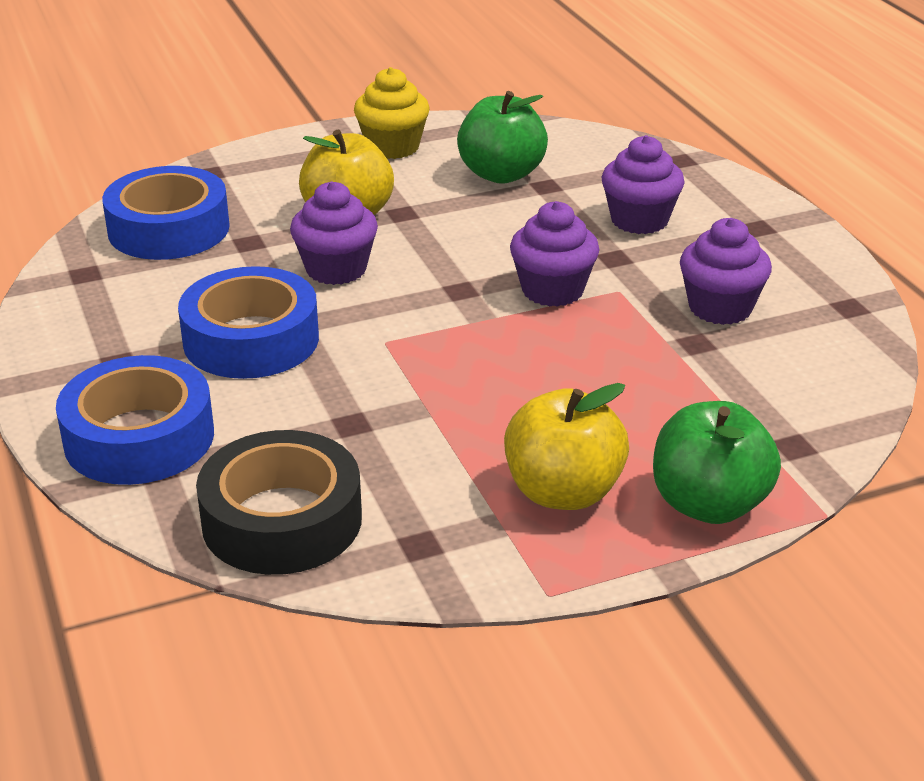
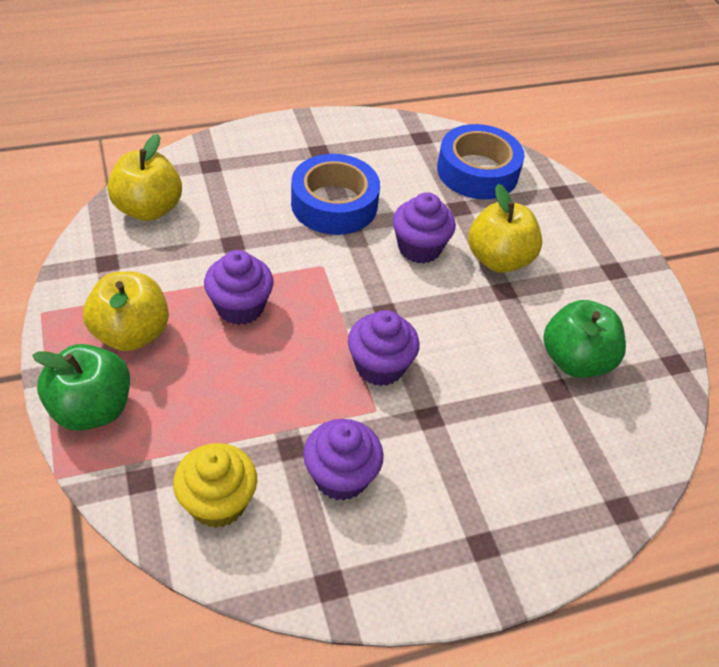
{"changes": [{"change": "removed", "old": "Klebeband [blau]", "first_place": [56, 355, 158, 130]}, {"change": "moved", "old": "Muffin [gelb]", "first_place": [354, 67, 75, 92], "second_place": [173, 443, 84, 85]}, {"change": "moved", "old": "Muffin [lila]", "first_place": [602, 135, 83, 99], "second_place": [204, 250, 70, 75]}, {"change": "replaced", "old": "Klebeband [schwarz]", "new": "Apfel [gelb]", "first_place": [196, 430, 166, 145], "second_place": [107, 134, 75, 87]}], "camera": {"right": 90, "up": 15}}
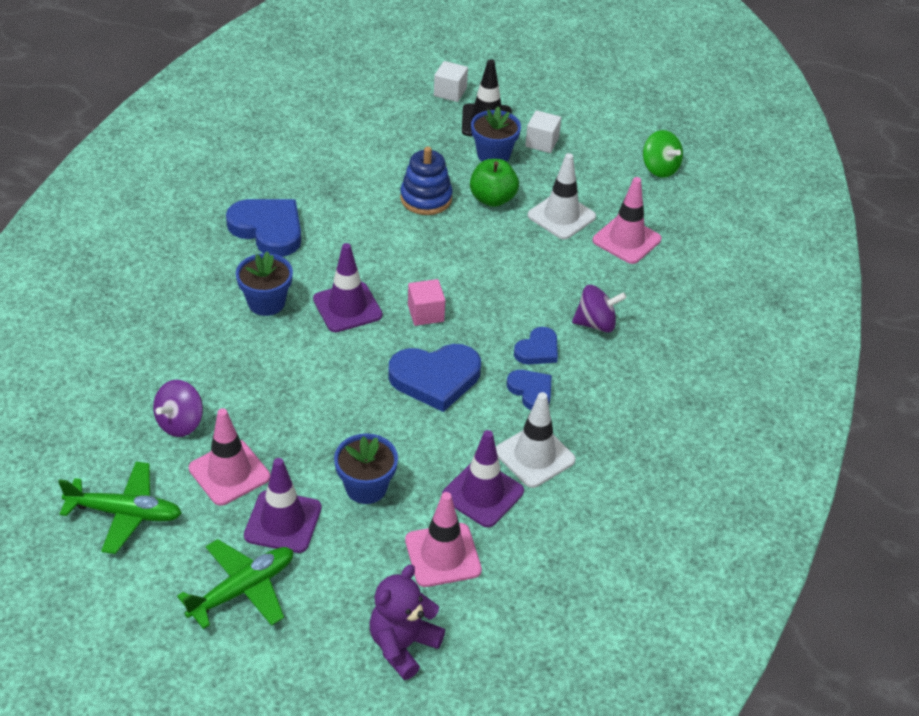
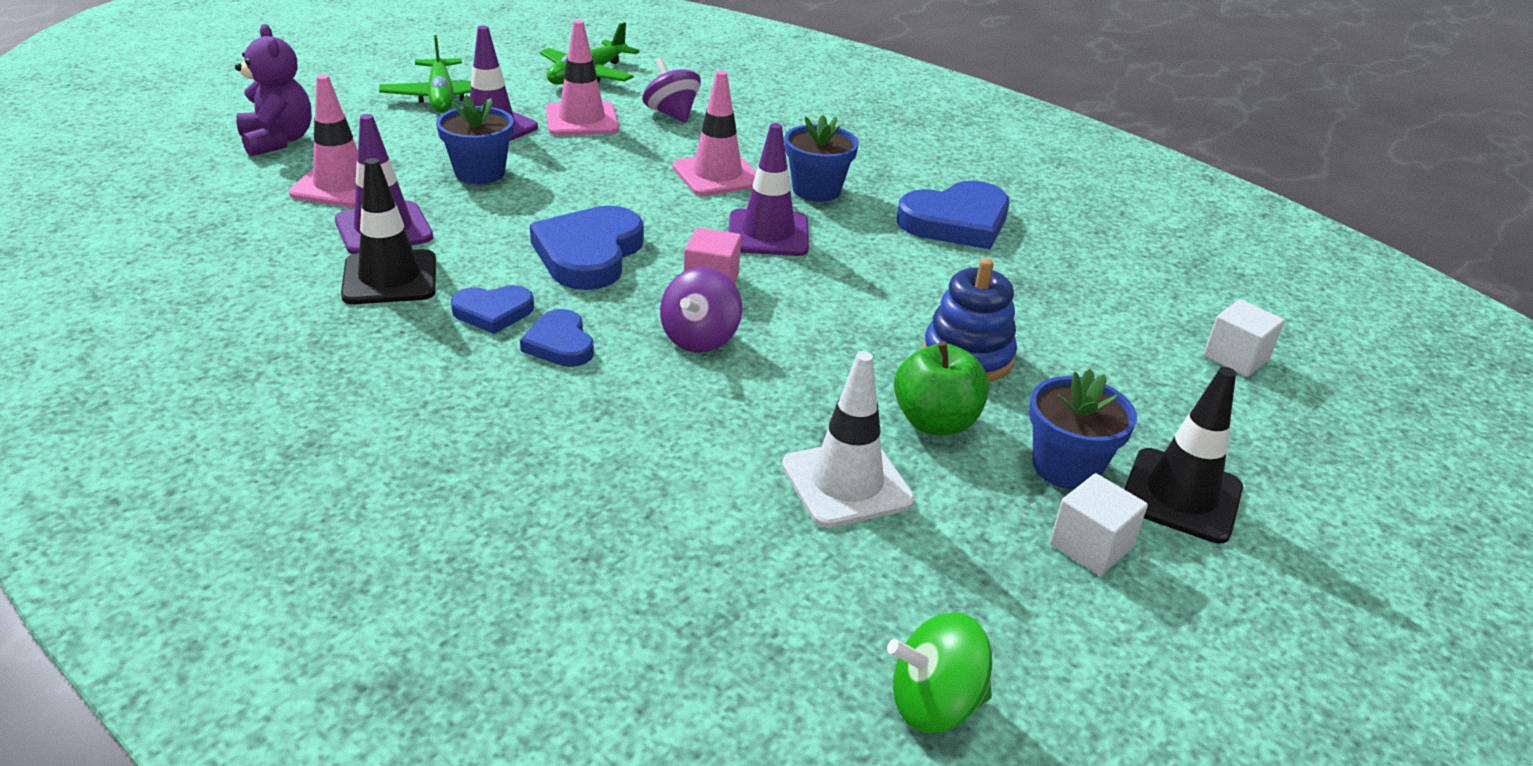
{"changes": [{"change": "moved", "old": "Kubus [weiß]", "first_place": [434, 61, 34, 41], "second_place": [1203, 299, 82, 78]}, {"change": "moved", "old": "Kreisel [lila]", "first_place": [572, 285, 55, 48], "second_place": [660, 267, 82, 86]}, {"change": "moved", "old": "Leitkegel [rosa]", "first_place": [593, 177, 68, 87], "second_place": [673, 70, 83, 126]}, {"change": "recoloured", "old": "Leitkegel [weiß]", "new": "Leitkegel [schwarz]", "first_place": [496, 392, 79, 96], "second_place": [341, 158, 95, 146]}], "camera": {"right": 115, "up": -10}}
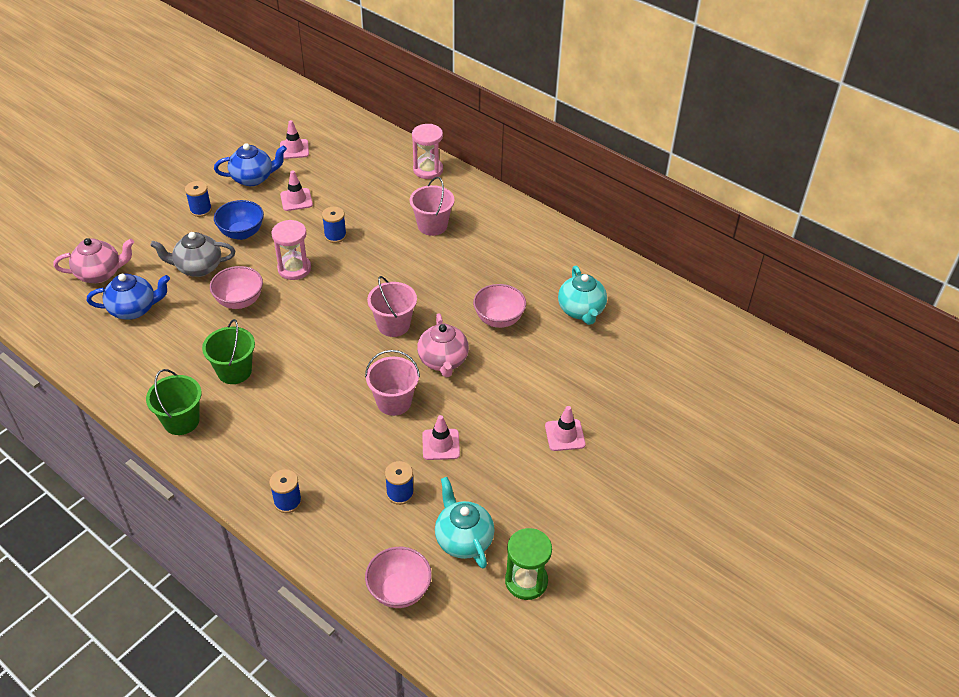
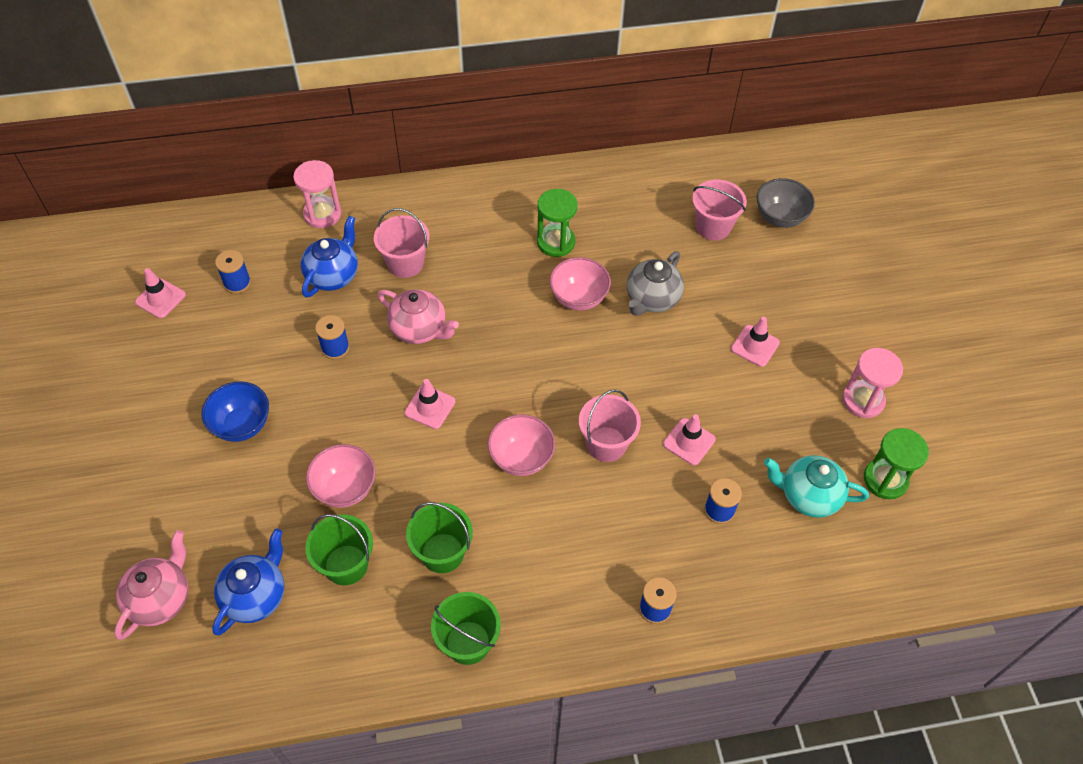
{"changes": [{"change": "removed", "old": "Teekanne [türkis]", "first_place": [558, 266, 49, 59]}, {"change": "added", "new": "Eimer [grün]", "second_place": [305, 514, 68, 71]}, {"change": "added", "new": "Sanduhr [grün]", "second_place": [537, 189, 41, 68]}, {"change": "added", "new": "Schüssel [grau]", "second_place": [757, 178, 58, 50]}, {"change": "moved", "old": "Teekanne [grau]", "first_place": [150, 232, 85, 45], "second_place": [627, 251, 57, 65]}, {"change": "moved", "old": "Garnrolle [blau]", "first_place": [185, 181, 27, 36], "second_place": [215, 250, 36, 44]}, {"change": "moved", "old": "Teekanne [blau]", "first_place": [214, 143, 73, 43], "second_place": [301, 216, 57, 81]}, {"change": "moved", "old": "Sanduhr [rosa]", "first_place": [271, 220, 40, 60], "second_place": [842, 348, 61, 70]}, {"change": "moved", "old": "Leitkegel [rosa]", "first_place": [280, 170, 33, 41], "second_place": [404, 379, 51, 50]}, {"change": "moved", "old": "Schüssel [rosa]", "first_place": [365, 547, 67, 61], "second_place": [488, 414, 67, 62]}, {"change": "moved", "old": "Eimer [rosa]", "first_place": [367, 276, 50, 61], "second_place": [692, 180, 55, 60]}, {"change": "moved", "old": "Teekanne [rosa]", "first_place": [417, 313, 52, 64], "second_place": [378, 289, 81, 55]}], "camera": {"right": -50, "up": 10}}
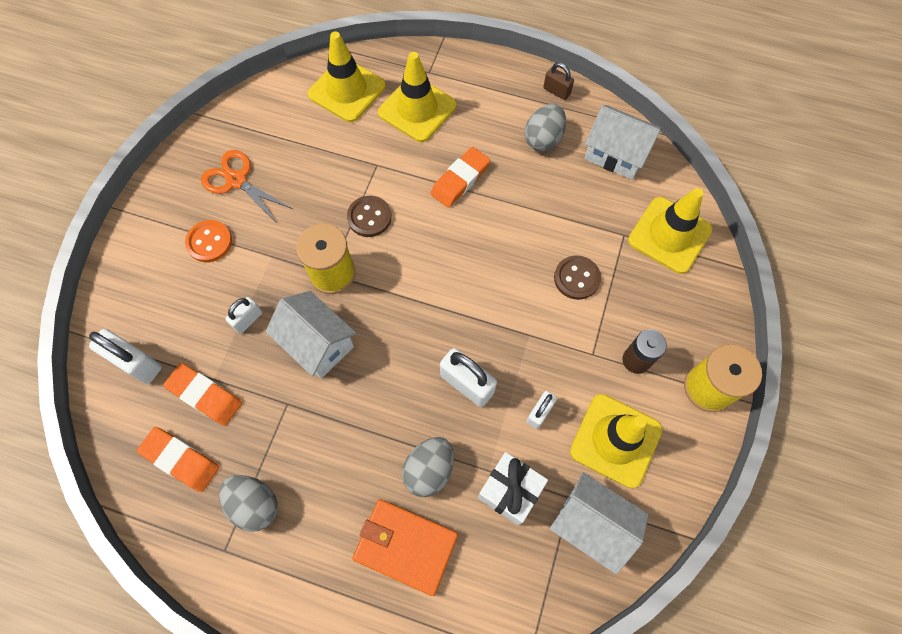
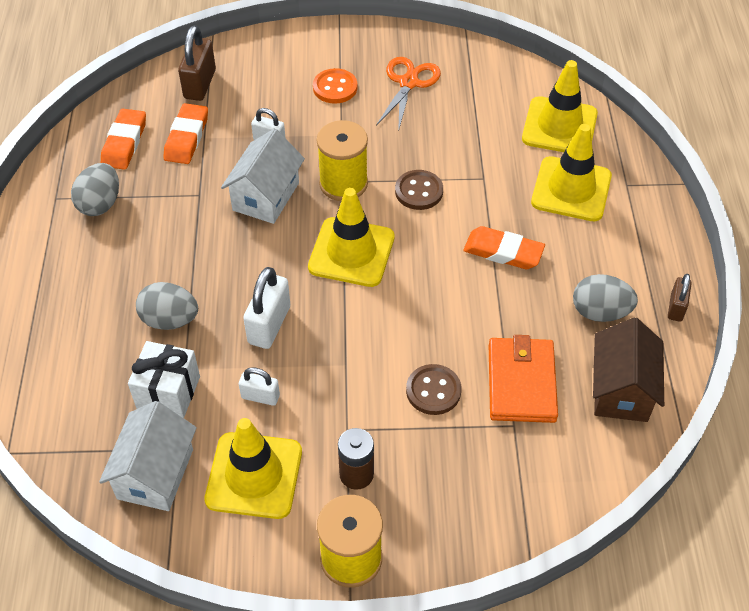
{"changes": [{"change": "moved", "old": "Geldbörse [orange]", "first_place": [352, 499, 106, 97], "second_place": [489, 335, 69, 88]}, {"change": "moved", "old": "Leitkegel [gelb]", "first_place": [628, 188, 84, 86], "second_place": [308, 188, 87, 99]}, {"change": "recoloured", "old": "Vorhängeschloss [weiß]", "new": "Vorhängeschloss [braun]", "first_place": [89, 329, 73, 55], "second_place": [178, 26, 38, 75]}, {"change": "recoloured", "old": "Haus [weiß]", "new": "Haus [braun]", "first_place": [585, 105, 77, 75], "second_place": [593, 318, 71, 104]}], "camera": {"right": 70, "up": -15}}
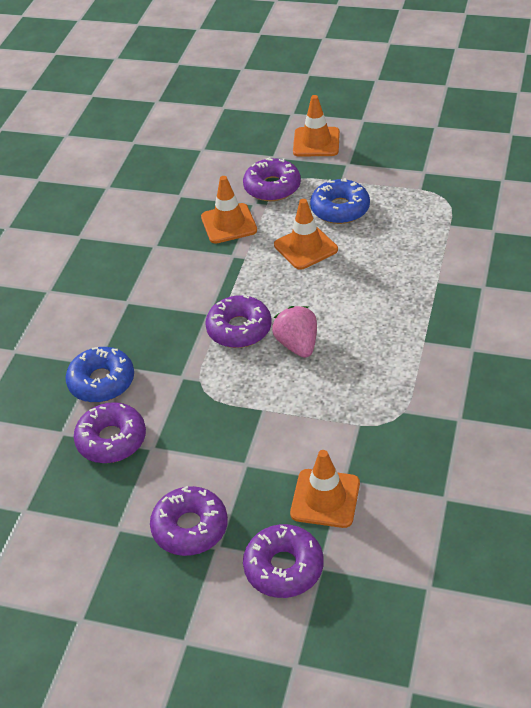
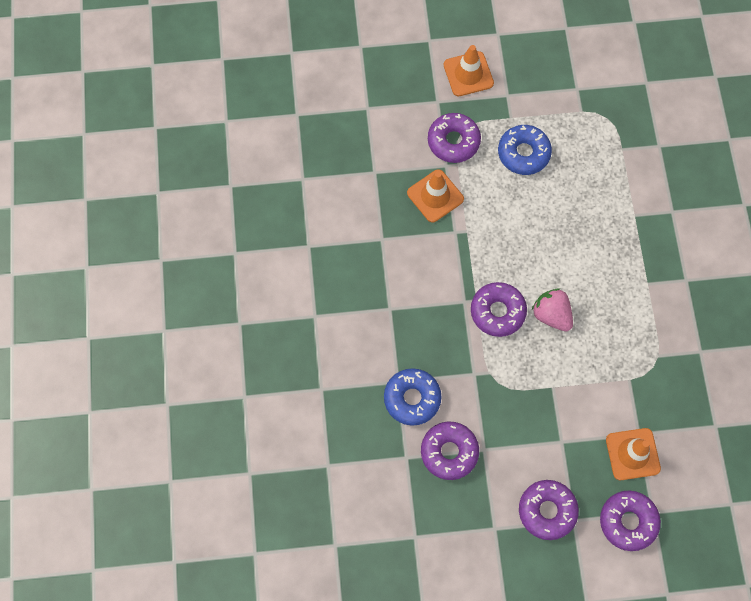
{"changes": [{"change": "removed", "old": "Leitkegel [orange]", "first_place": [274, 199, 64, 71]}], "camera": {"right": -25, "up": 25}}
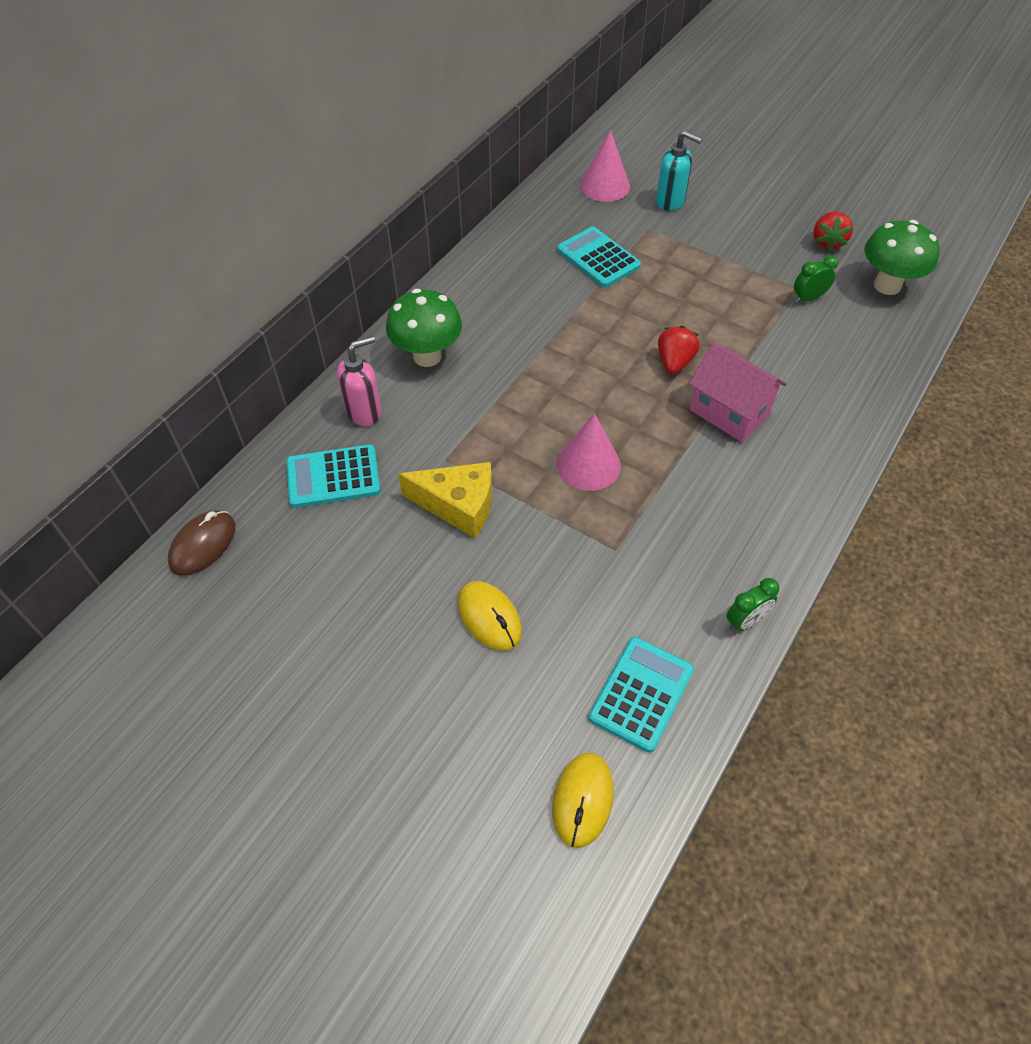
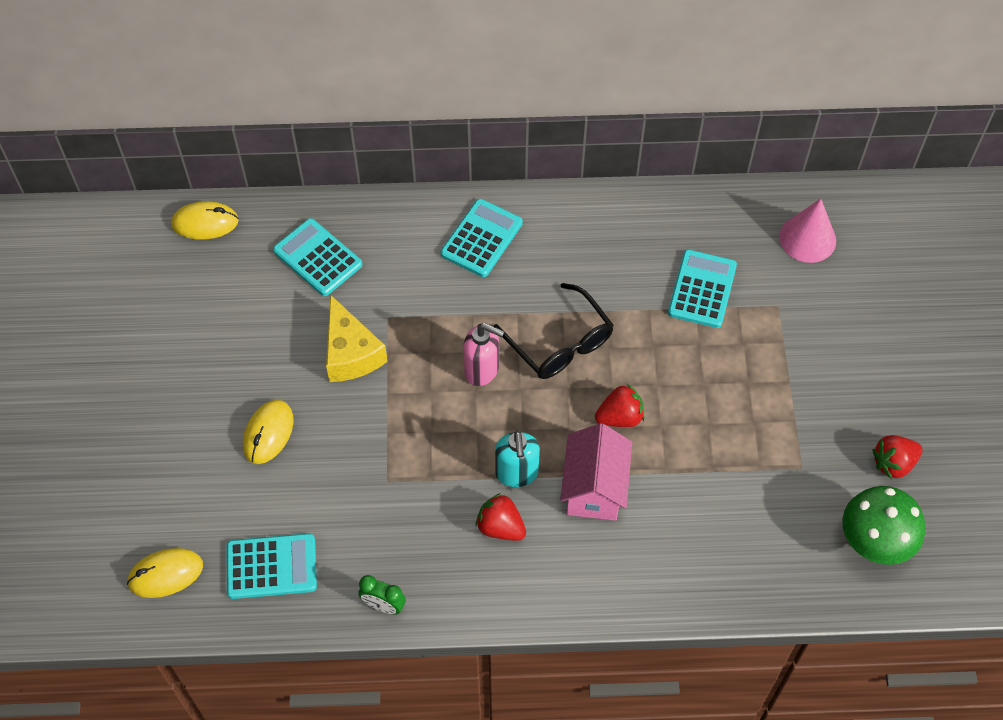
{"changes": [{"change": "removed", "old": "Kegel [rosa]", "first_place": [557, 413, 64, 78]}, {"change": "removed", "old": "Wecker [grün]", "first_place": [794, 255, 44, 48]}, {"change": "added", "new": "Erdbeere [rot]", "second_place": [476, 493, 50, 48]}, {"change": "added", "new": "Brille [schwarz]", "second_place": [494, 283, 120, 96]}, {"change": "moved", "old": "Seifenspender [rosa]", "first_place": [337, 336, 45, 90], "second_place": [463, 323, 42, 63]}, {"change": "moved", "old": "Seifenspender [türkis]", "first_place": [656, 130, 46, 81], "second_place": [495, 430, 45, 57]}, {"change": "replaced", "old": "Pilz [grün]", "new": "Taschenrechner [türkis]", "first_place": [386, 289, 76, 78], "second_place": [441, 199, 82, 78]}, {"change": "recoloured", "old": "Computermaus [braun]", "new": "Computermaus [gelb]", "first_place": [168, 510, 67, 66], "second_place": [171, 201, 68, 38]}], "camera": {"right": 55, "up": 5}}
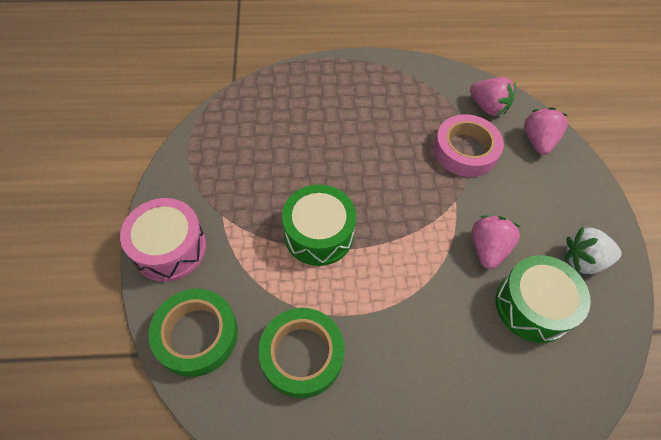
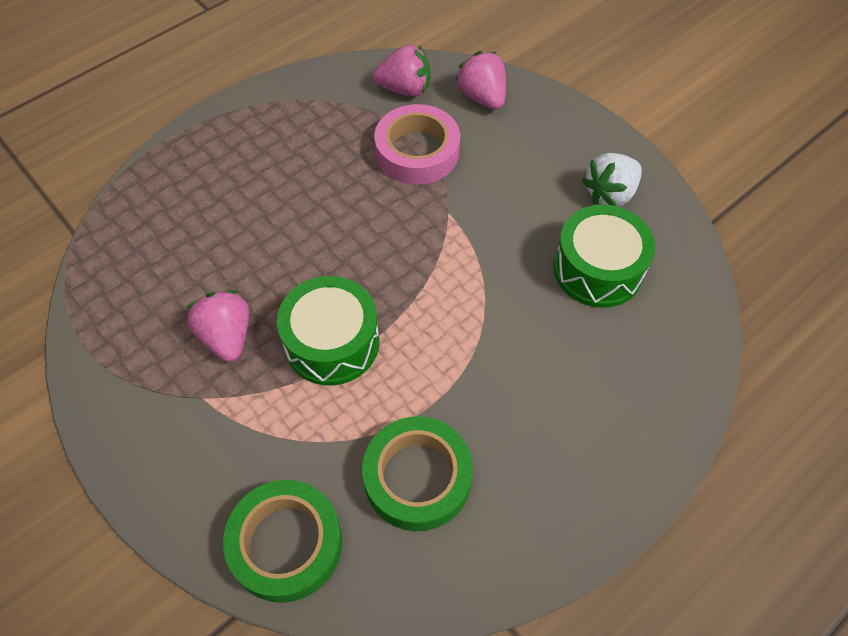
{"changes": [{"change": "removed", "old": "Trommel [rosa]", "first_place": [120, 198, 86, 84]}, {"change": "moved", "old": "Erdbeere [rosa]", "first_place": [472, 215, 48, 54], "second_place": [186, 290, 63, 72]}], "camera": {"right": -35, "up": 0}}
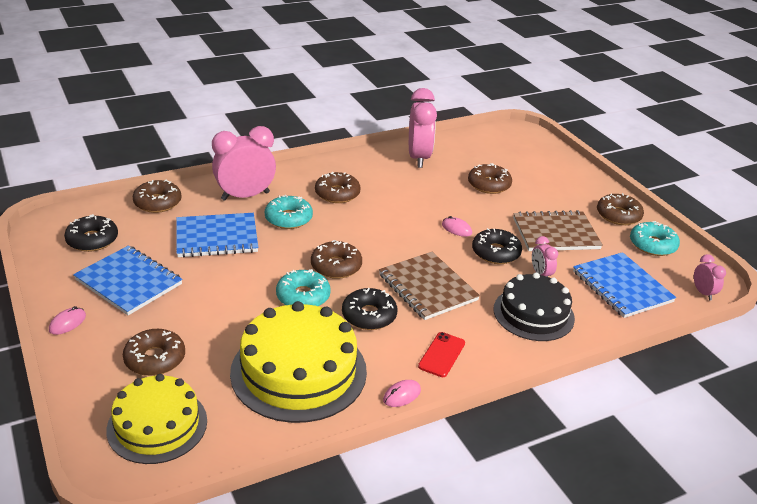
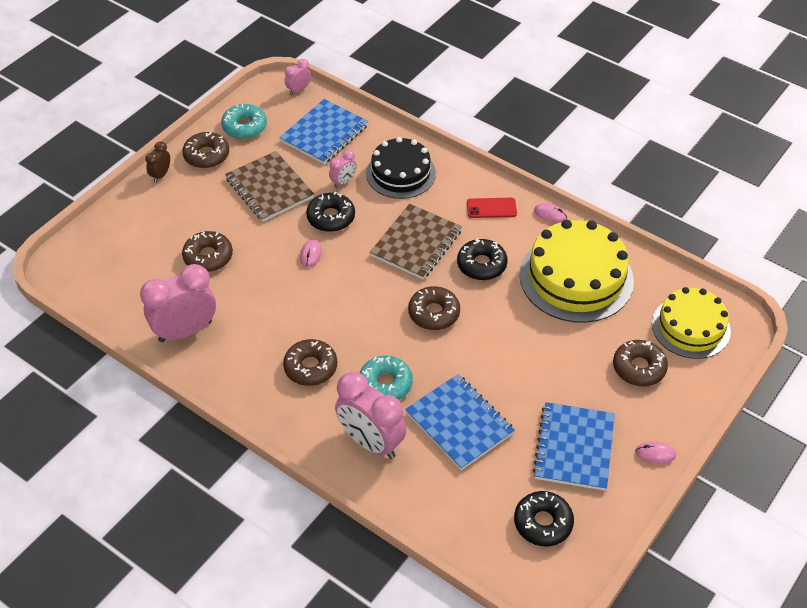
{"changes": [{"change": "removed", "old": "Donut [braun]", "first_place": [132, 179, 50, 34]}, {"change": "removed", "old": "Donut [türkis]", "first_place": [276, 269, 55, 37]}, {"change": "added", "new": "Wecker [braun]", "second_place": [145, 141, 25, 42]}], "camera": {"right": -115, "up": 15}}
